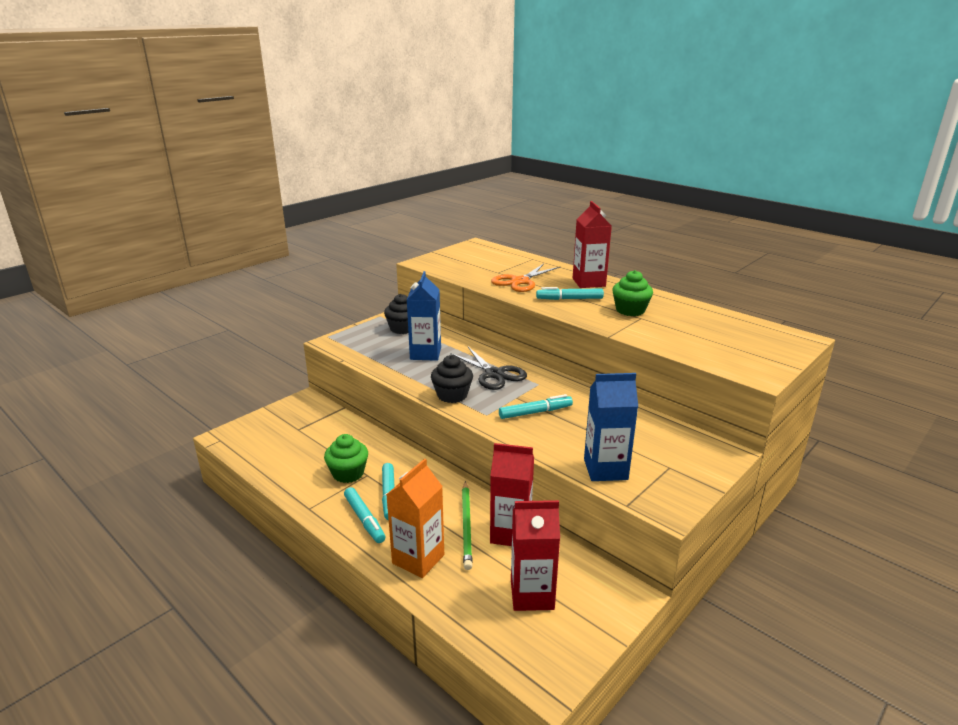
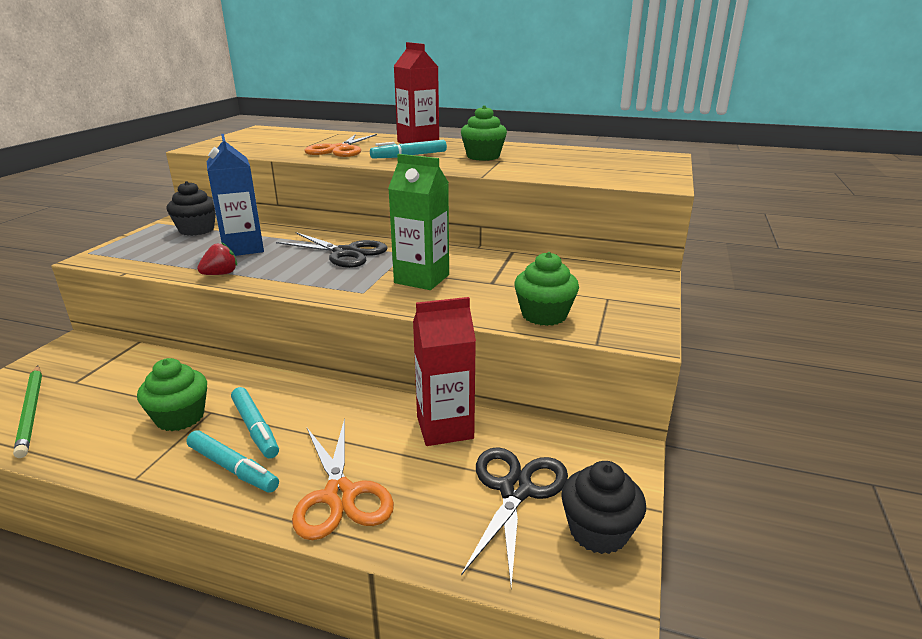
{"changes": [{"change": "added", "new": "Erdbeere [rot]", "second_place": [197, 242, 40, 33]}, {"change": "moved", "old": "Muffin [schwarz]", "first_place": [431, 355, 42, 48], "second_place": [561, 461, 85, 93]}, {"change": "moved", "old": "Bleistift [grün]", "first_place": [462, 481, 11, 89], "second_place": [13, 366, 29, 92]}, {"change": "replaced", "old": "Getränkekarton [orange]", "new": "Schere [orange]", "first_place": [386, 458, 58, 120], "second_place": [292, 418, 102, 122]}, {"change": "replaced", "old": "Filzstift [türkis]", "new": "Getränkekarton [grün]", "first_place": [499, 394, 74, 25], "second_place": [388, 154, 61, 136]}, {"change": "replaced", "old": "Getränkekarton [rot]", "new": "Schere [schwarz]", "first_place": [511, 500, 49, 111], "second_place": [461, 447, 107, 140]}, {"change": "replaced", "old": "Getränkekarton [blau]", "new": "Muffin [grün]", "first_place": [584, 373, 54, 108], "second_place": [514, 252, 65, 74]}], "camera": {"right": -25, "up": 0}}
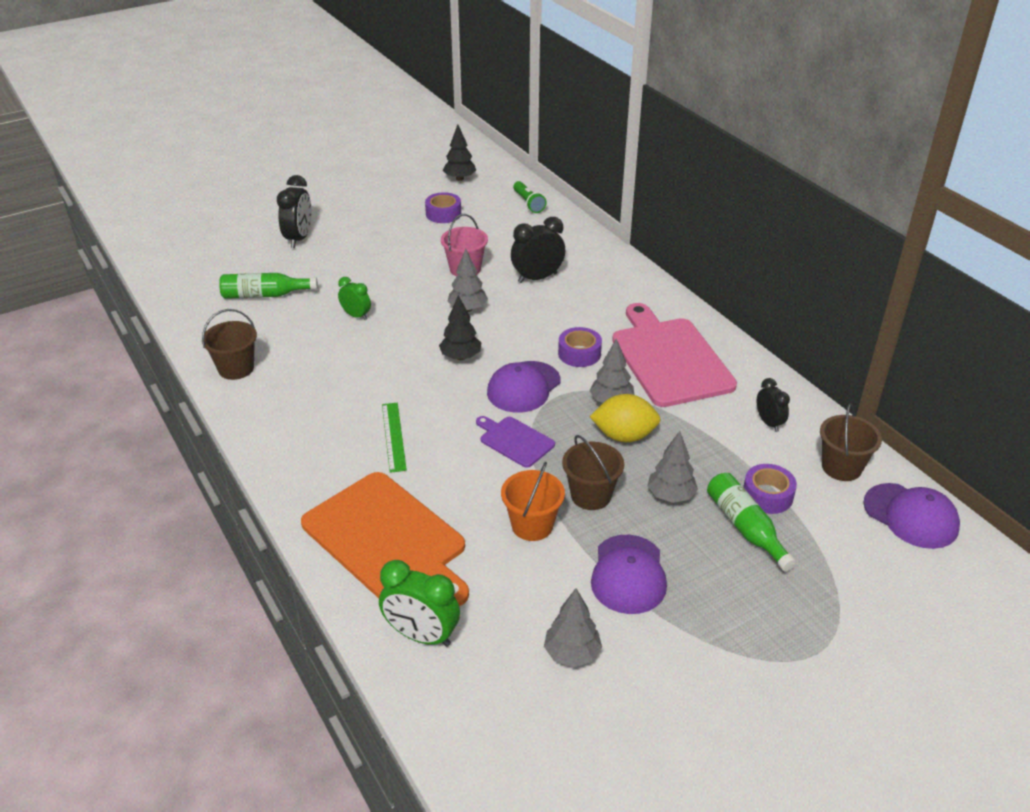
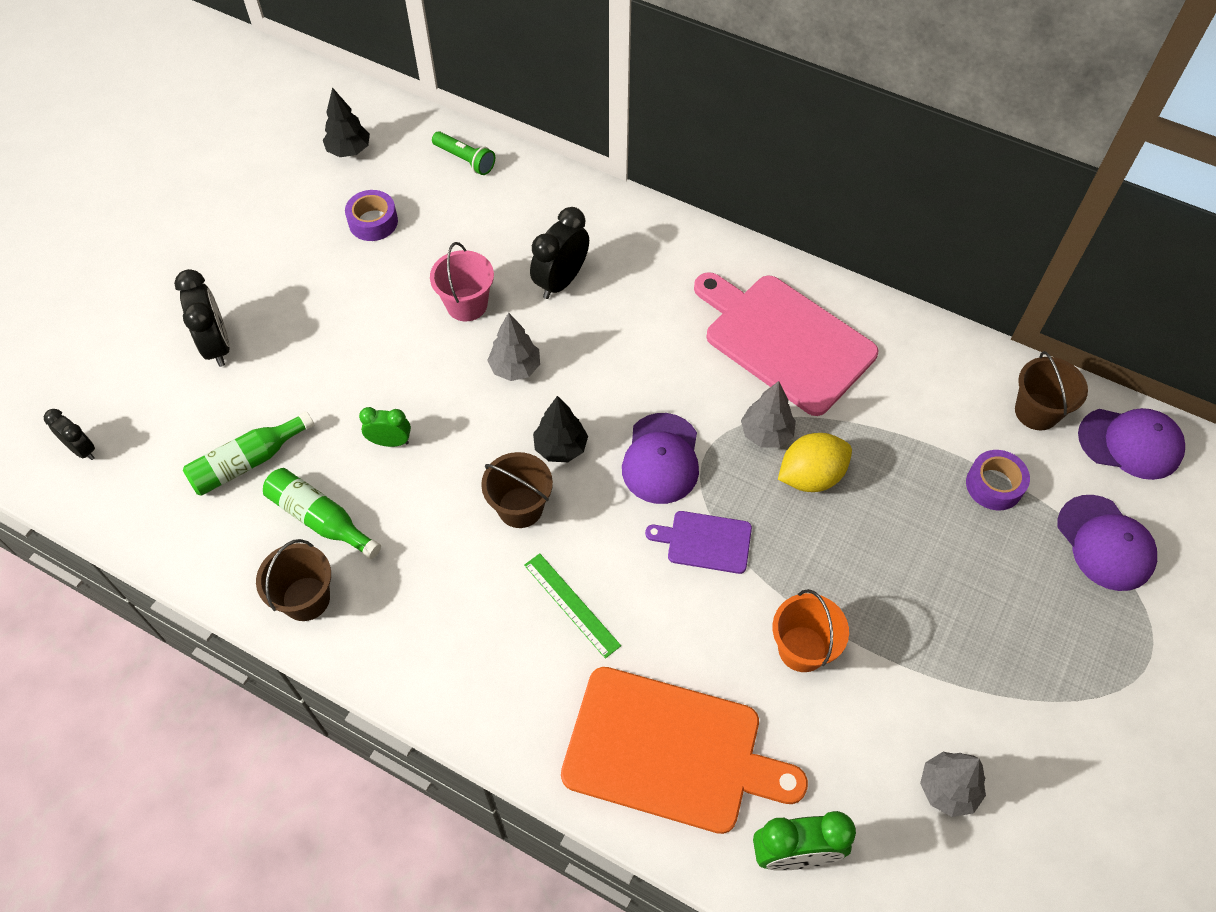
{"changes": [{"change": "removed", "old": "Klebeband [lila]", "first_place": [558, 327, 44, 40]}, {"change": "removed", "old": "Baum [grau]", "first_place": [647, 431, 51, 72]}, {"change": "moved", "old": "Eimer [braun]", "first_place": [562, 435, 62, 75], "second_place": [481, 452, 72, 76]}, {"change": "moved", "old": "Kappe [lila]", "first_place": [591, 535, 76, 79], "second_place": [1057, 495, 100, 96]}, {"change": "moved", "old": "Flasche [grün]", "first_place": [707, 473, 89, 98], "second_place": [263, 468, 118, 91]}, {"change": "moved", "old": "Wecker [schwarz]", "first_place": [757, 378, 33, 54], "second_place": [44, 409, 51, 51]}], "camera": {"right": -30, "up": 20}}
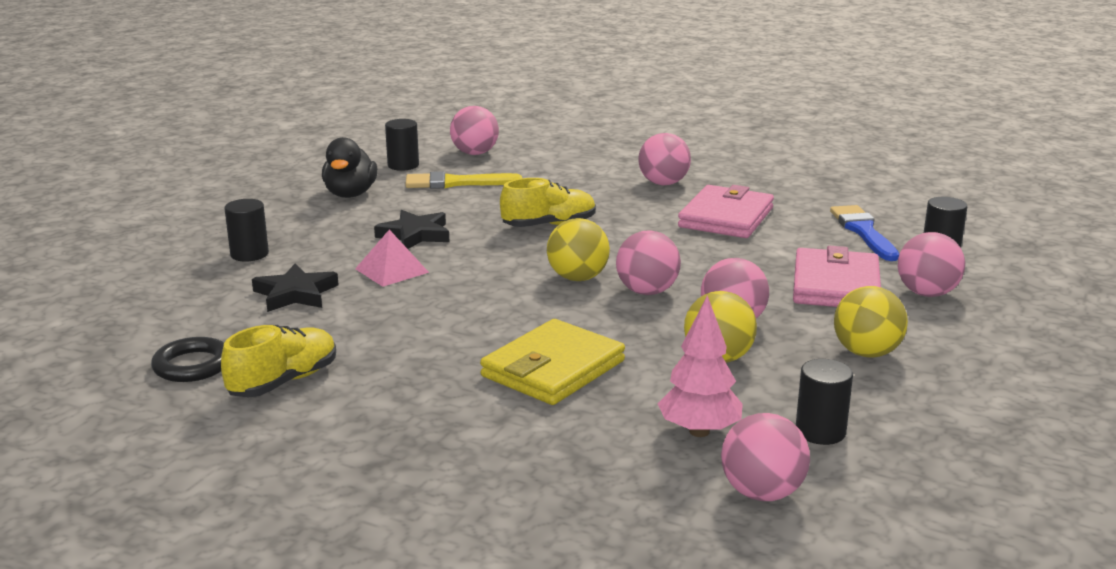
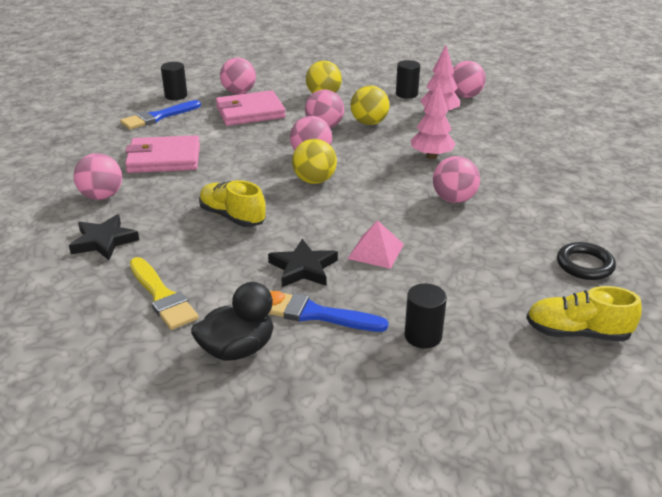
{"changes": [{"change": "removed", "old": "Vollzylinder [schwarz]", "first_place": [385, 119, 34, 52]}, {"change": "added", "new": "Pinsel [blau]", "second_place": [269, 293, 119, 39]}, {"change": "moved", "old": "Schuh [gelb]", "first_place": [221, 325, 115, 72], "second_place": [526, 286, 116, 55]}, {"change": "moved", "old": "Stern [schwarz]", "first_place": [252, 263, 86, 49], "second_place": [69, 214, 70, 46]}, {"change": "moved", "old": "Ball [rosa]", "first_place": [450, 106, 49, 49], "second_place": [433, 156, 47, 47]}, {"change": "replaced", "old": "Geldbörse [gelb]", "new": "Baum [rosa]", "first_place": [480, 319, 145, 86], "second_place": [411, 81, 45, 78]}], "camera": {"right": -120, "up": 10}}
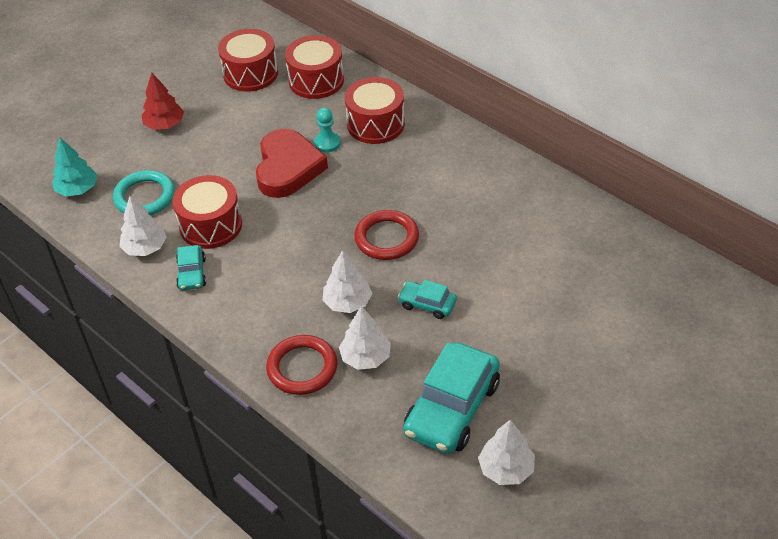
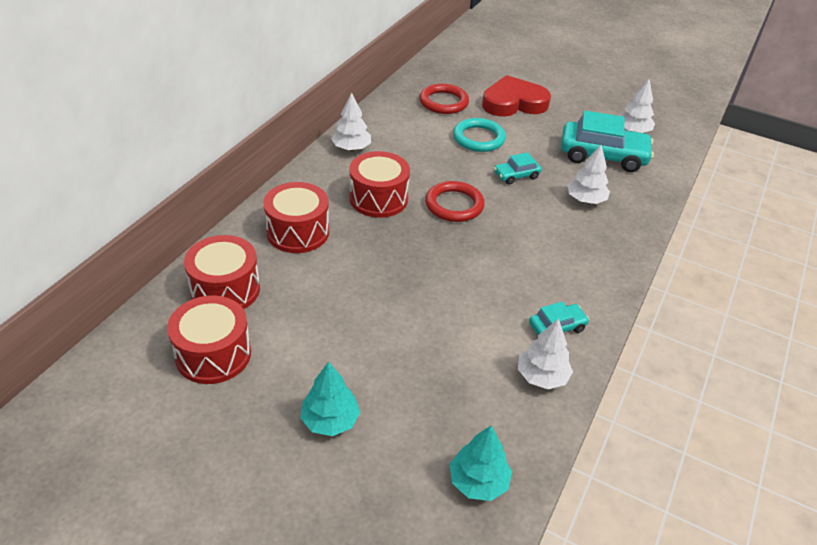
{"changes": [{"change": "removed", "old": "Bauer [türkis]", "first_place": [314, 108, 27, 44]}, {"change": "moved", "old": "Ring [türkis]", "first_place": [113, 170, 62, 45], "second_place": [453, 118, 53, 34]}, {"change": "moved", "old": "Trommel [rot]", "first_place": [172, 175, 70, 74], "second_place": [350, 151, 60, 67]}, {"change": "moved", "old": "Herz [rot]", "first_place": [256, 129, 72, 69], "second_place": [482, 75, 69, 42]}, {"change": "moved", "old": "Ring [rot]", "first_place": [266, 335, 71, 60], "second_place": [419, 84, 50, 30]}, {"change": "moved", "old": "Baum [weiß]", "first_place": [323, 250, 49, 63], "second_place": [331, 93, 40, 58]}, {"change": "recoloured", "old": "Baum [rot]", "new": "Baum [türkis]", "first_place": [142, 72, 42, 58], "second_place": [300, 362, 60, 74]}, {"change": "turned", "old": "Auto [türkis]", "first_place": [398, 280, 59, 39], "second_place": [494, 152, 48, 33], "degrees": 60}], "camera": {"right": -110, "up": -5}}
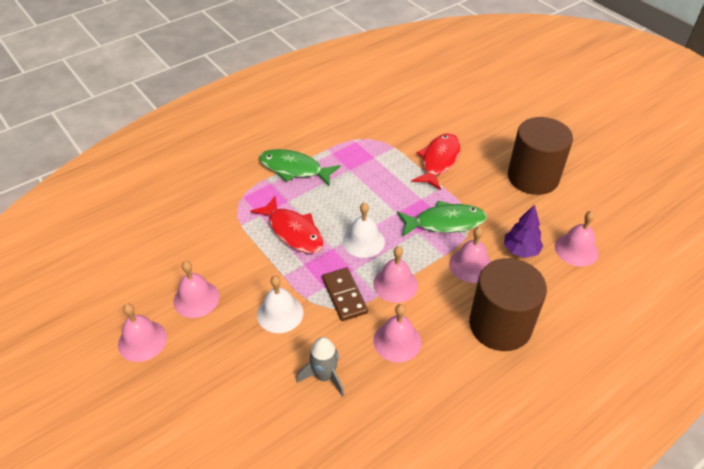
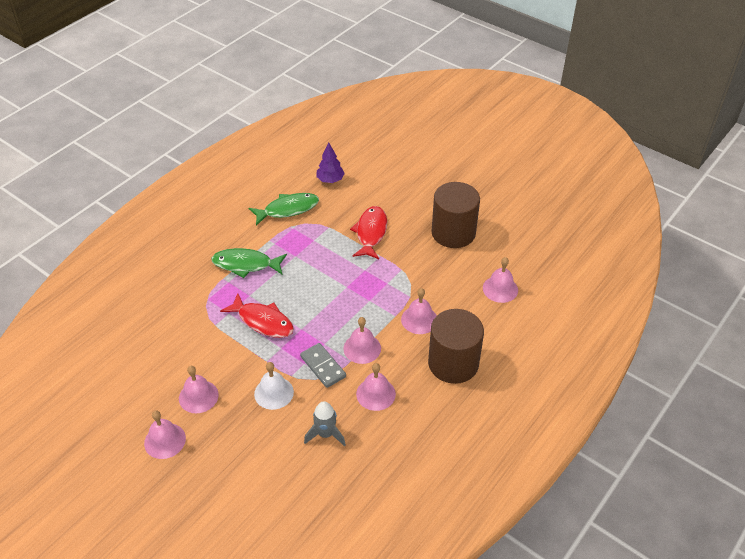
{"changes": [{"change": "removed", "old": "Glocke [weiß]", "first_place": [343, 202, 42, 56]}, {"change": "moved", "old": "Fisch [grün]", "first_place": [397, 201, 90, 35], "second_place": [249, 193, 70, 33]}, {"change": "moved", "old": "Baum [lila]", "first_place": [504, 204, 39, 54], "second_place": [316, 142, 29, 41]}, {"change": "recoloured", "old": "Dominostein [braun]", "new": "Dominostein [grau]", "first_place": [322, 268, 46, 53], "second_place": [300, 343, 46, 45]}], "camera": {"right": -15, "up": 0}}
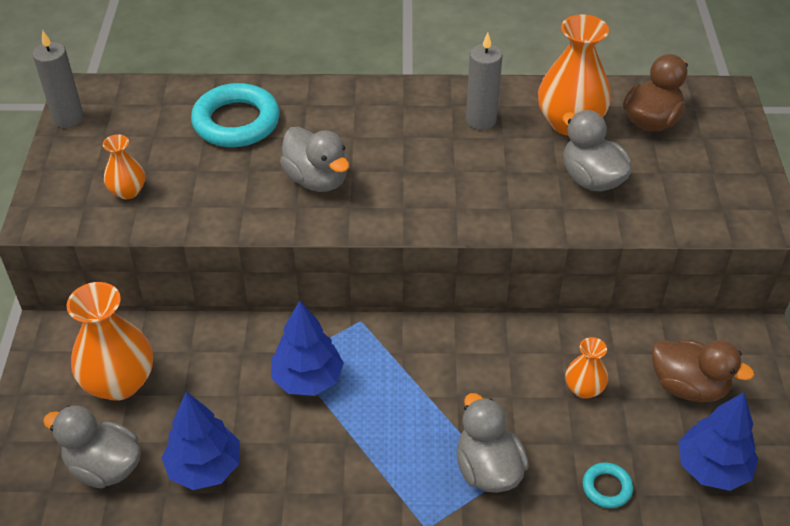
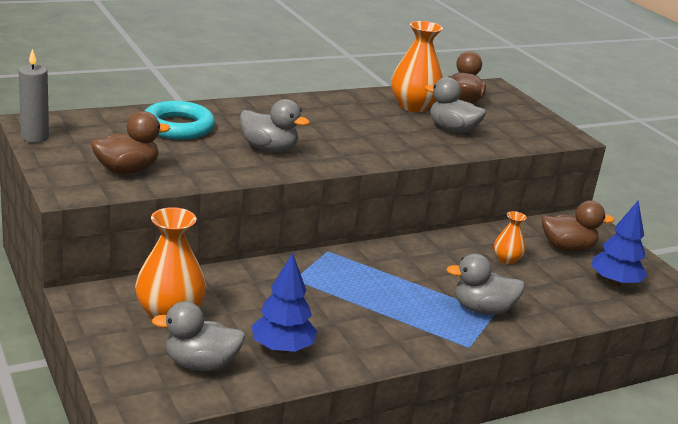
{"changes": [{"change": "removed", "old": "Baum [blau]", "first_place": [271, 301, 73, 95]}, {"change": "removed", "old": "Kerze [grau]", "first_place": [466, 33, 36, 97]}, {"change": "removed", "old": "Ring [türkis]", "first_place": [583, 463, 50, 45]}, {"change": "replaced", "old": "Vase [orange]", "new": "Ente [braun]", "first_place": [103, 134, 42, 65], "second_place": [91, 111, 79, 63]}, {"change": "turned", "old": "Ente [grau]", "first_place": [456, 393, 73, 100], "second_place": [446, 254, 79, 61], "degrees": -45}], "camera": {"right": -30, "up": -20}}
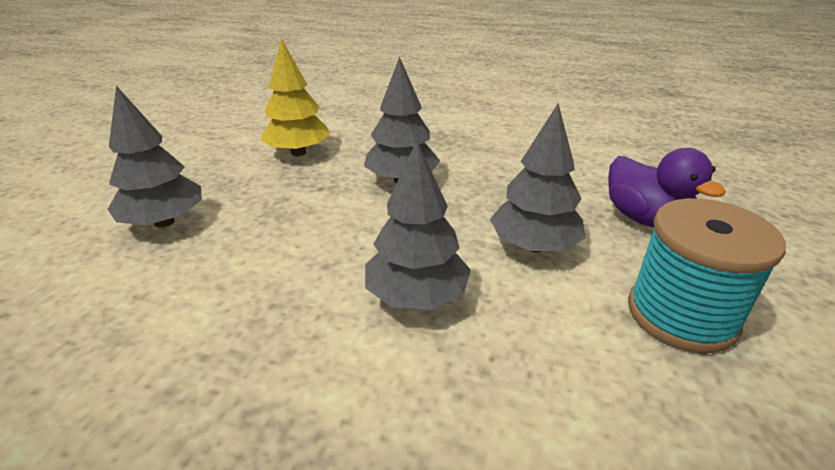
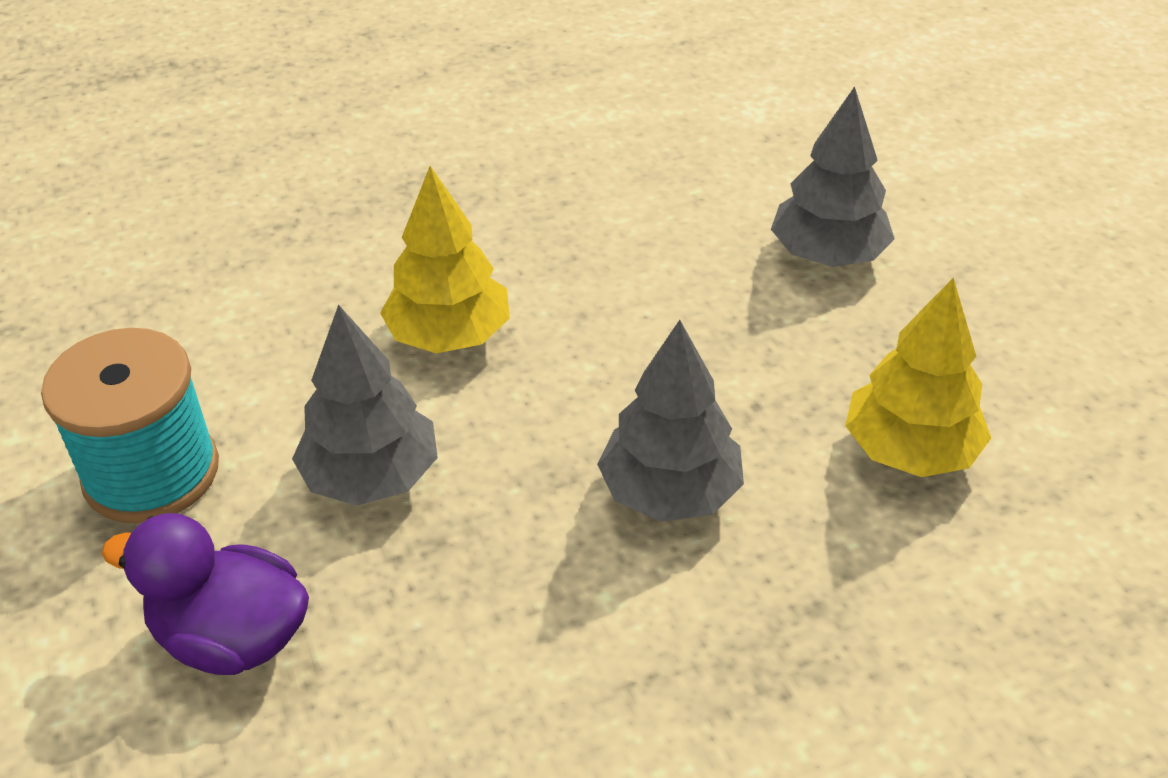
{"changes": [{"change": "recoloured", "old": "Baum [grau]", "new": "Baum [gelb]", "first_place": [365, 141, 106, 169], "second_place": [380, 166, 130, 187]}], "camera": {"right": 140, "up": 10}}
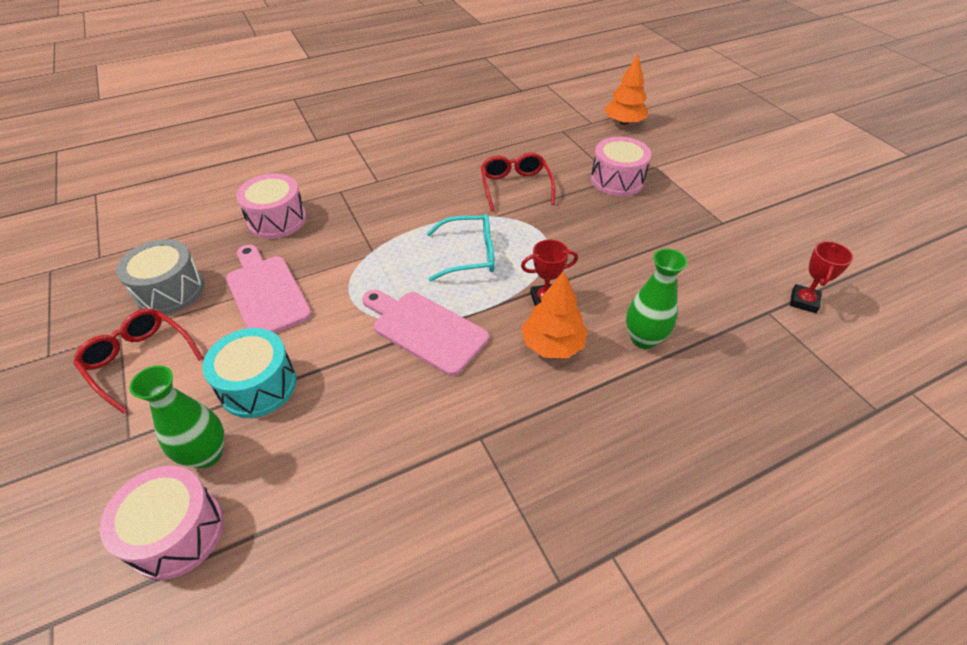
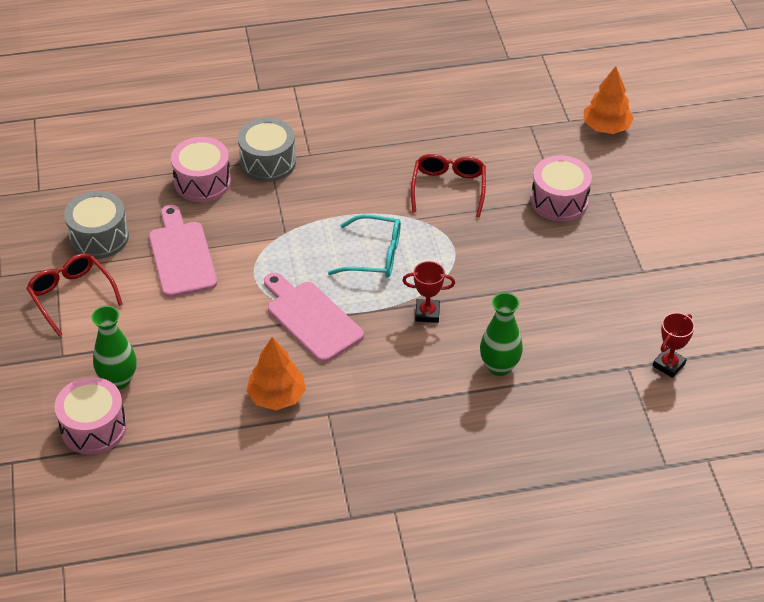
{"changes": [{"change": "removed", "old": "Trommel [türkis]", "first_place": [202, 328, 94, 90]}, {"change": "added", "new": "Trommel [grau]", "second_place": [238, 118, 58, 64]}, {"change": "moved", "old": "Baum [orange]", "first_place": [521, 271, 66, 87], "second_place": [246, 337, 60, 73]}], "camera": {"right": 15, "up": 0}}
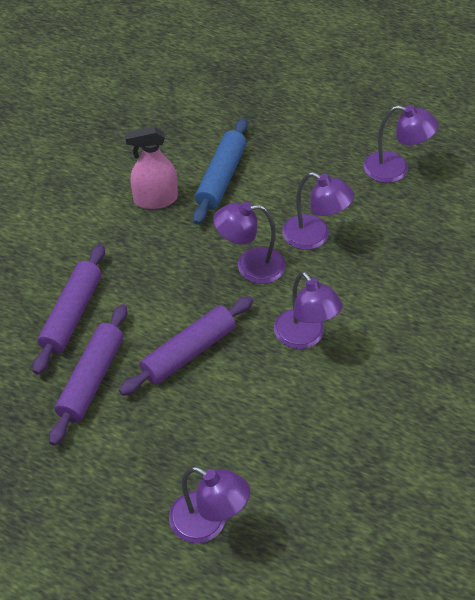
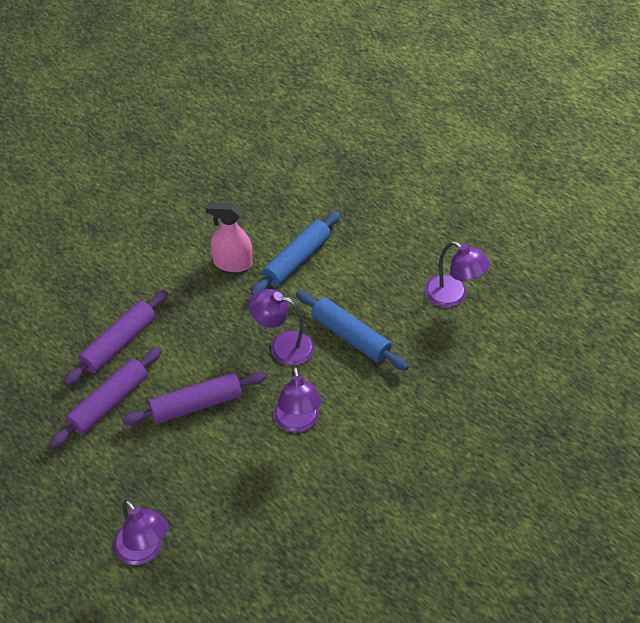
{"changes": [{"change": "replaced", "old": "Lampe [lila]", "new": "Nudelholz [blau]", "first_place": [282, 172, 72, 78], "second_place": [296, 290, 113, 81]}], "camera": {"right": 20, "up": 0}}
